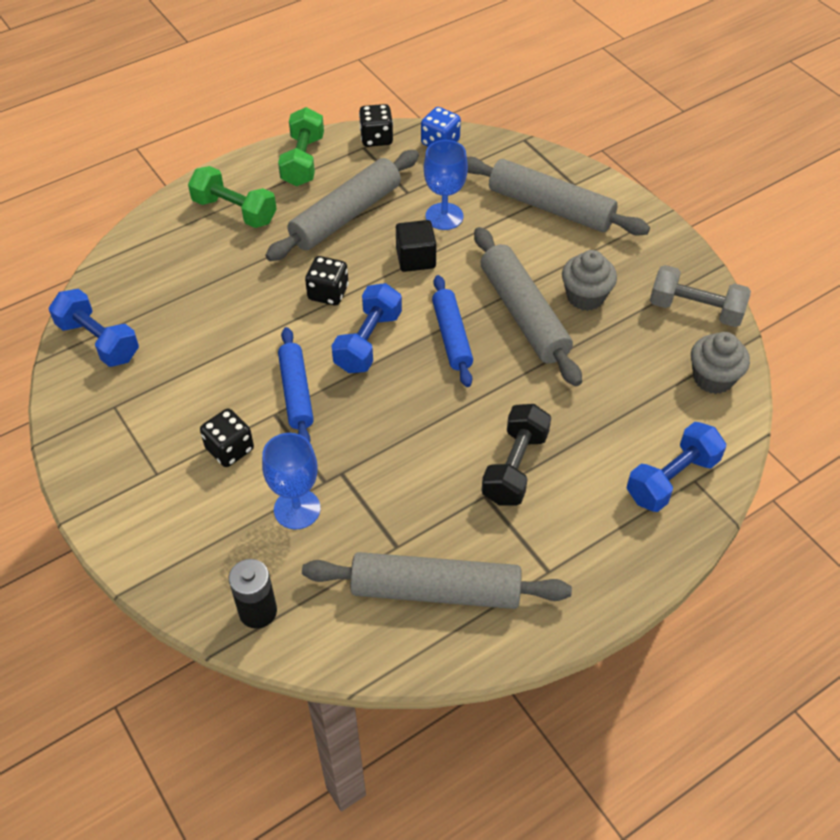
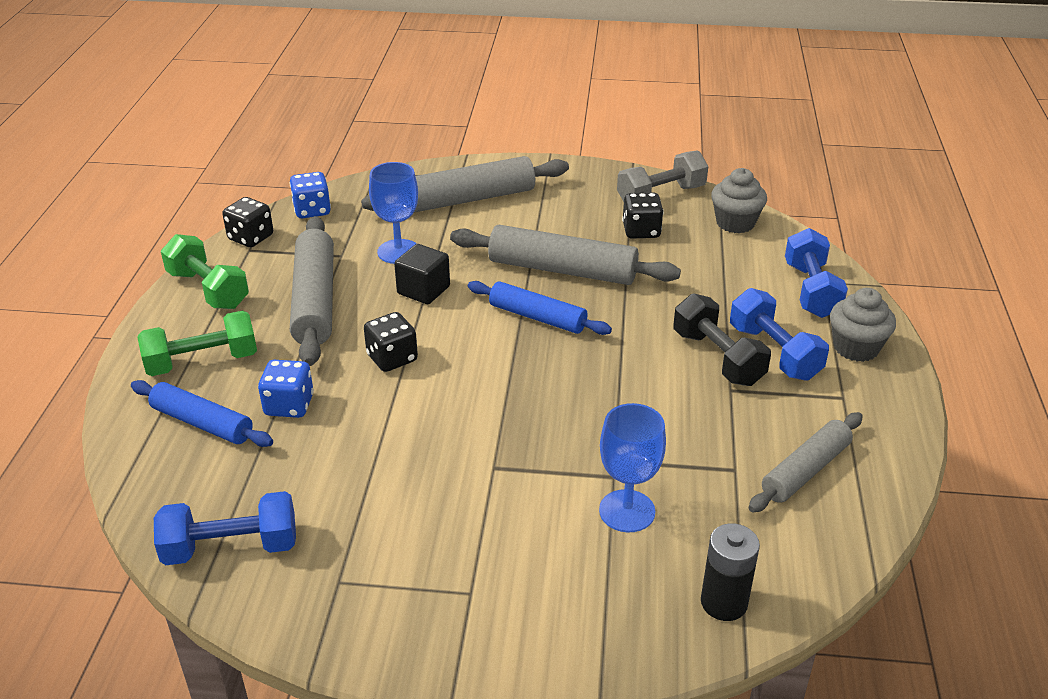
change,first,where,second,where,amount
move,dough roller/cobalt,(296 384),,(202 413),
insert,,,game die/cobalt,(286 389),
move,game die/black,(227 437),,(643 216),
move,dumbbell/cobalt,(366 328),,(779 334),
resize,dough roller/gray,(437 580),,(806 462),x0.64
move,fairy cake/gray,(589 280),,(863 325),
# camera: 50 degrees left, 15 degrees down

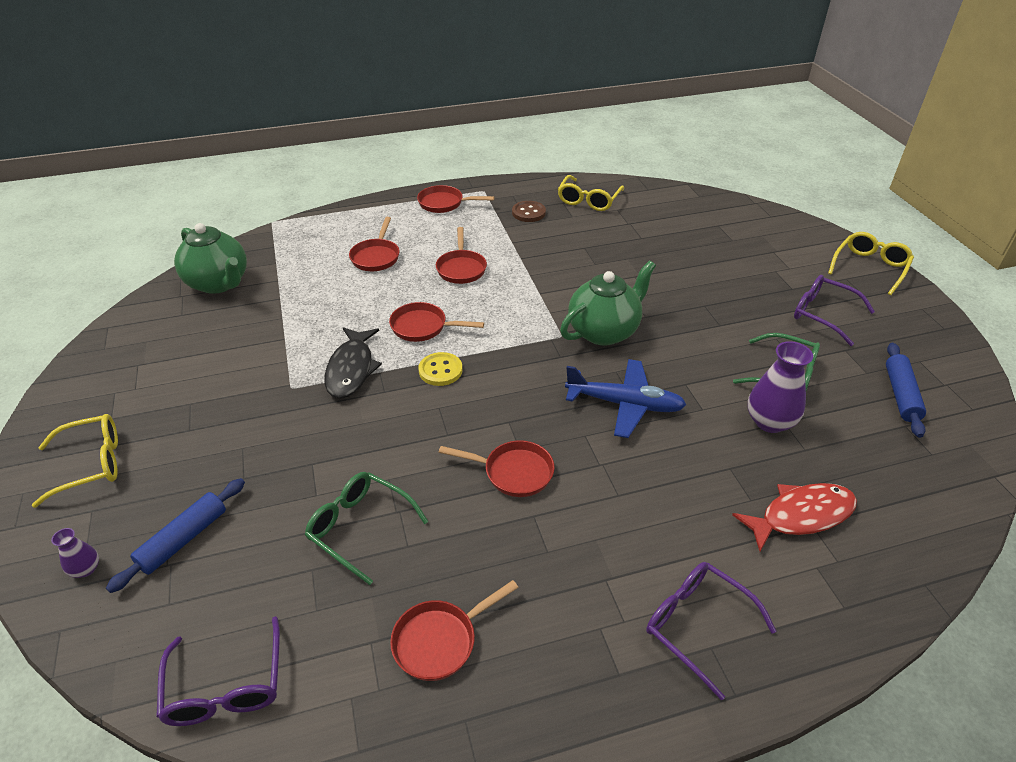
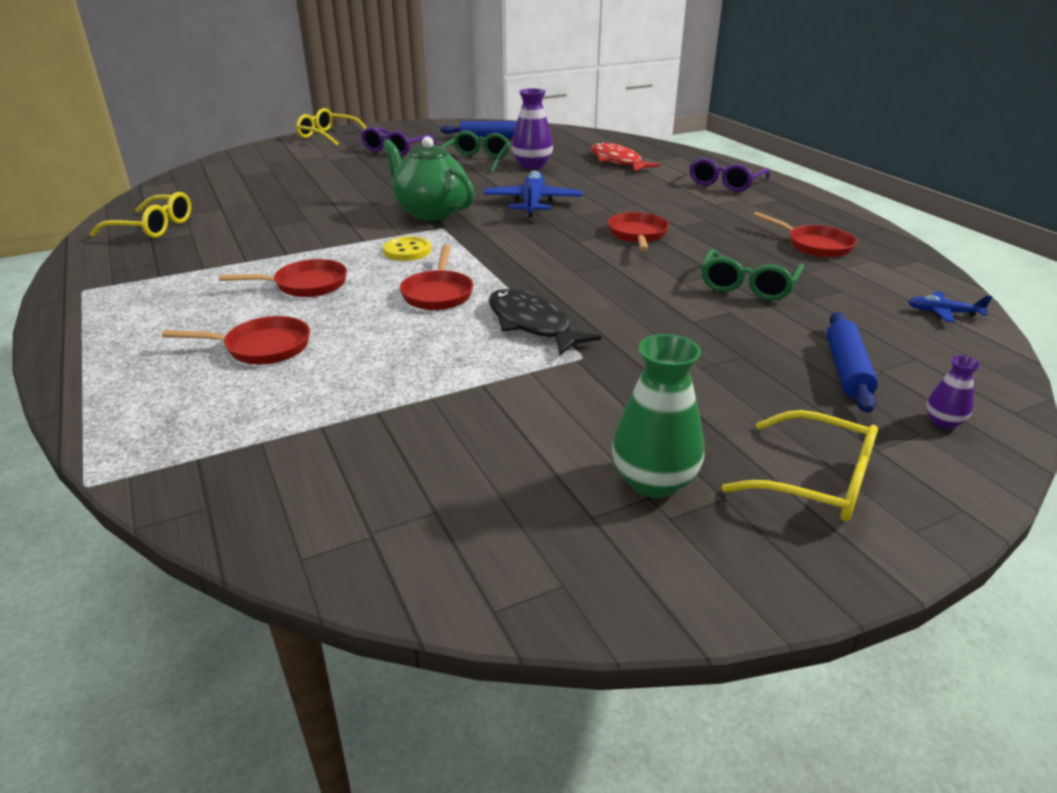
change,first,where,second,where,amount
move,shirt button/bright yellow,(440 369),,(407 249),
rotate,fish/black,(353 363),,(545 322),120 degrees counterclockwise
insert,,,vase/emerald,(658 416),
rotate,glasses/bright yellow,(75 461),,(800 465),150 degrees clockwise
rotate,dough roller/cobalt,(175 535),,(852 362),75 degrees clockwise
replace,glasses/purple,(218 671),plane/cobalt,(950 307),
delete,tea pot/emerald,(210 258),,,
delete,frying pan/scarlet,(455 199),,,
delete,shirt button/dark brown,(529 211),,,
# camera: 100 degrees left, 10 degrees down

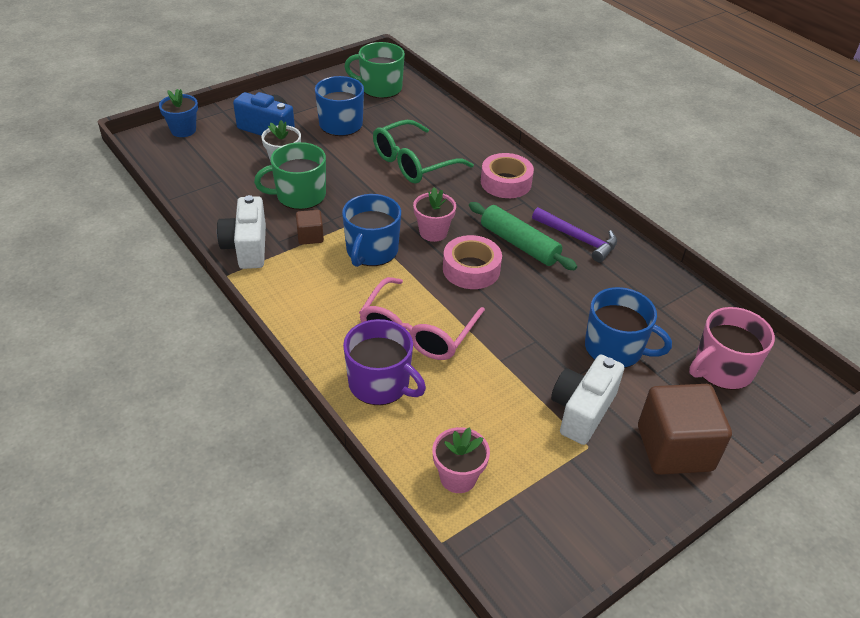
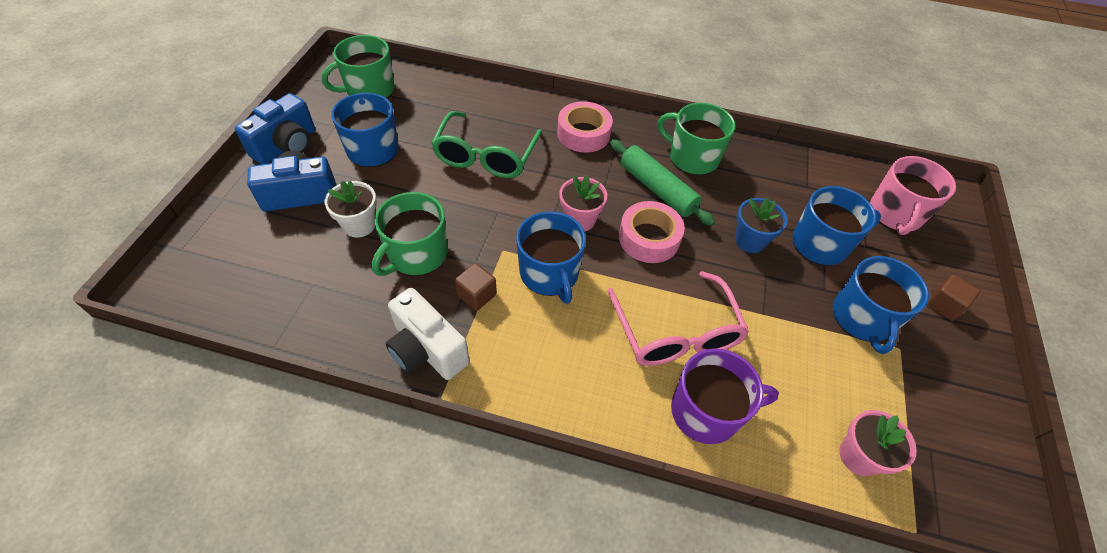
change,first,where,second,where,amount
insert,,,compact camera/cobalt,(275 128),
rotate,dough roller/emerald,(523 236),,(662 182),45 degrees clockwise
replace,claw hammer/purple,(574 235),mug/emerald,(696 139),
move,flower pot/cobalt,(178 113),,(761 225),
replace,compact camera/white,(587 400),mug/cobalt,(881 305),
resize,cube/dark brown,(685 429),,(953 298),x0.48
# camera: 40 degrees left, 10 degrees up

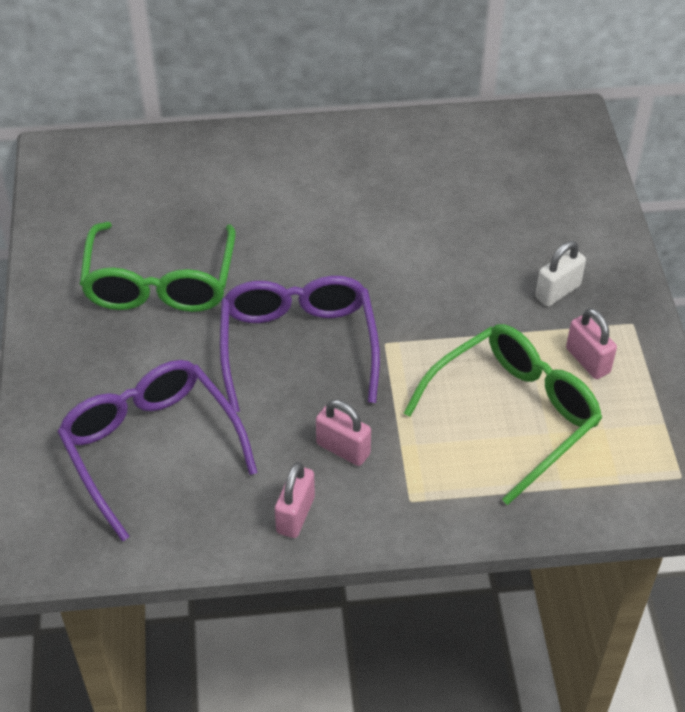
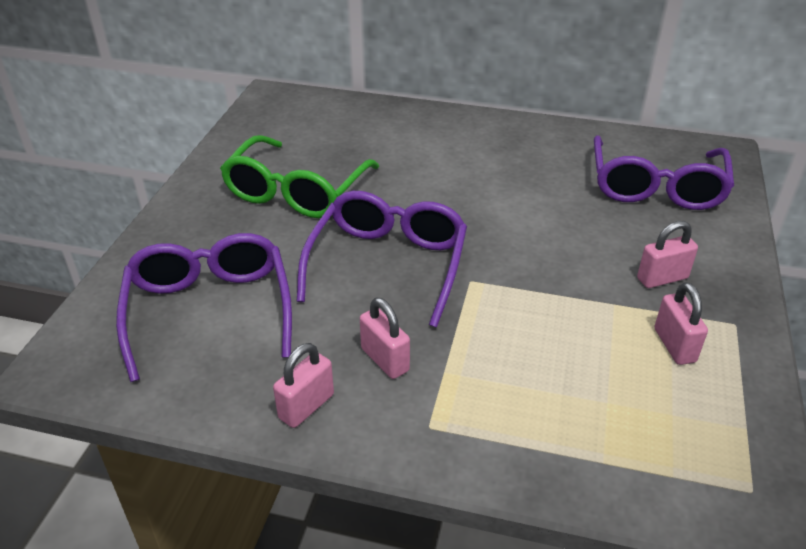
change,first,where,second,where,amount
insert,,,glasses/purple,(664 172),
recolor,lock/white,(560 273),lock/pink,(667 254),
delete,glasses/emerald,(503 414),,,
# camera: 20 degrees right, 10 degrees down

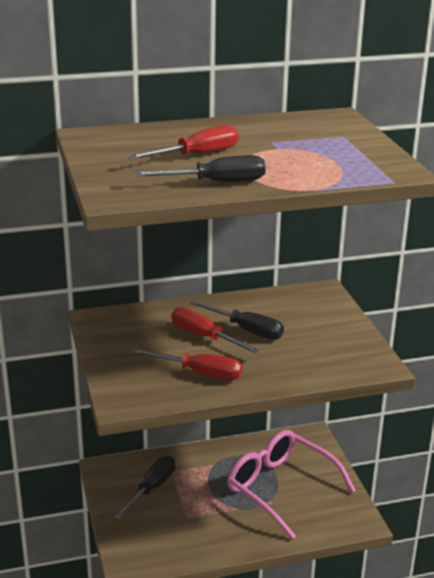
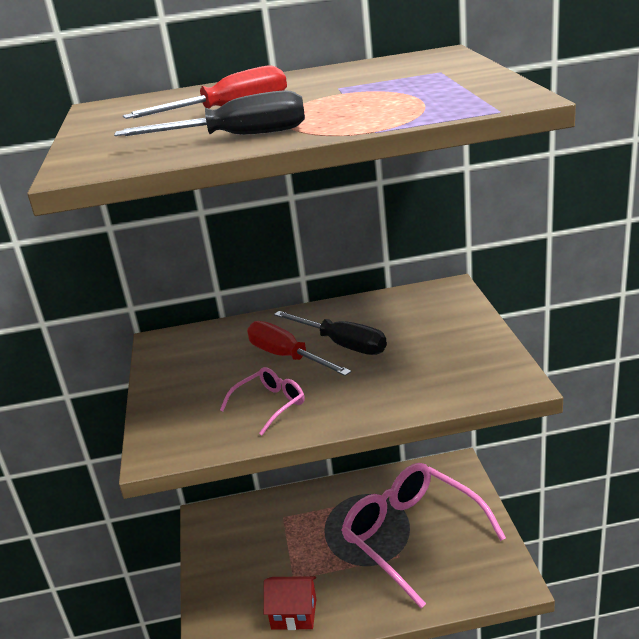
change,first,where,second,where,amount
replace,flat screwdriver/scarlet,(186 364),glasses/pink,(262 401),
insert,,,toy house/scarlet,(290 603),
delete,flat screwdriver/black,(144 488),,,
# camera: 10 degrees right, 0 degrees up

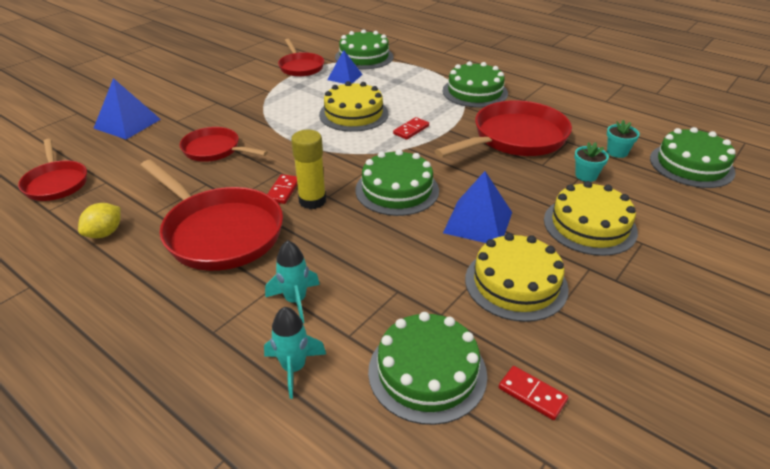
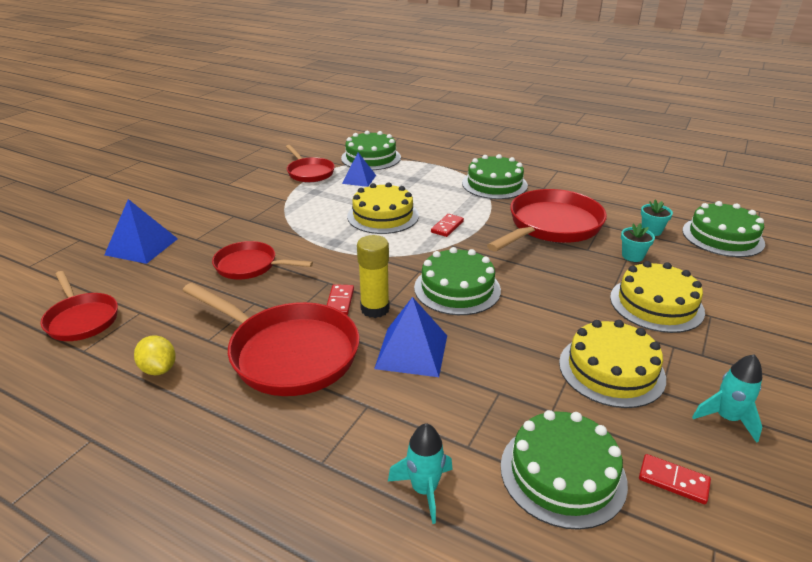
change,first,where,second,where,amount
rotate,toy lemon/bright yellow,(99 220),,(155 355),60 degrees counterclockwise
move,pyramid/cobalt,(477 207),,(410 337),
move,rocket/turquoise,(292 281),,(727 398),
# camera: 10 degrees left, 5 degrees down

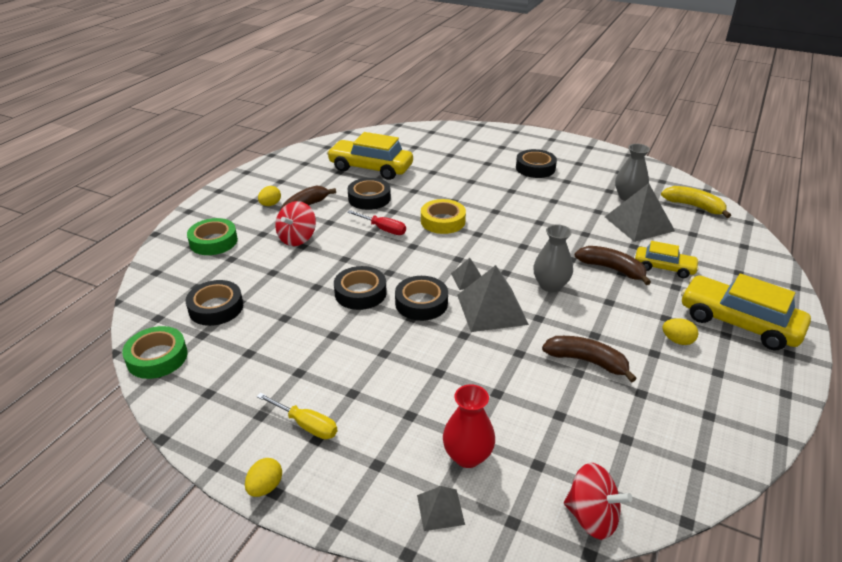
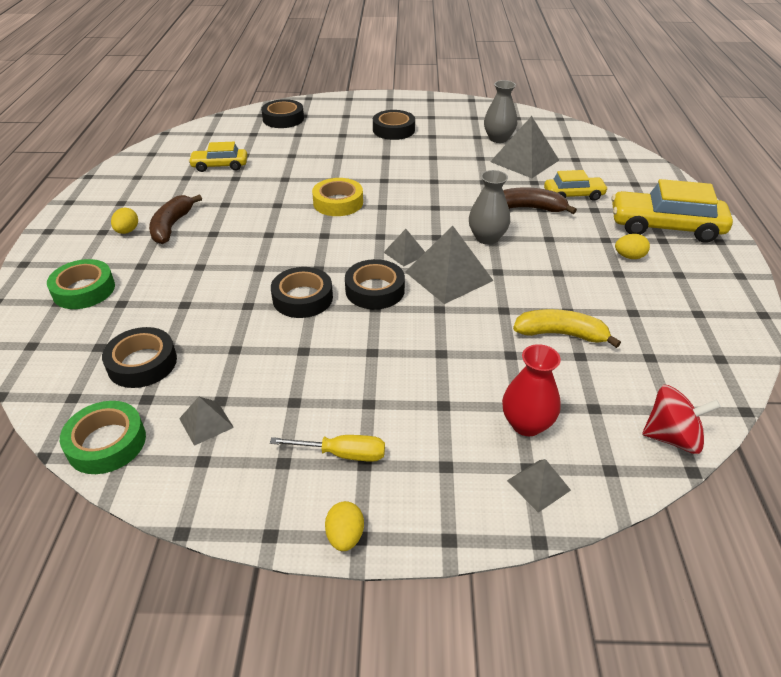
change,first,where,second,where,amount
insert,,,pyramid/gray,(206 421),
resize,toy car/bright yellow,(370 156),,(217 157),x0.57
move,tape/black,(369 194),,(282 113),
move,banana/bright yellow,(696 202),,(567 328),
delete,whirligig/scarlet,(295 223),,,
delete,flat screwdriver/scarlet,(376 222),,,
delete,banana/dark brown,(589 359),,,
# camera: 25 degrees left, 5 degrees up

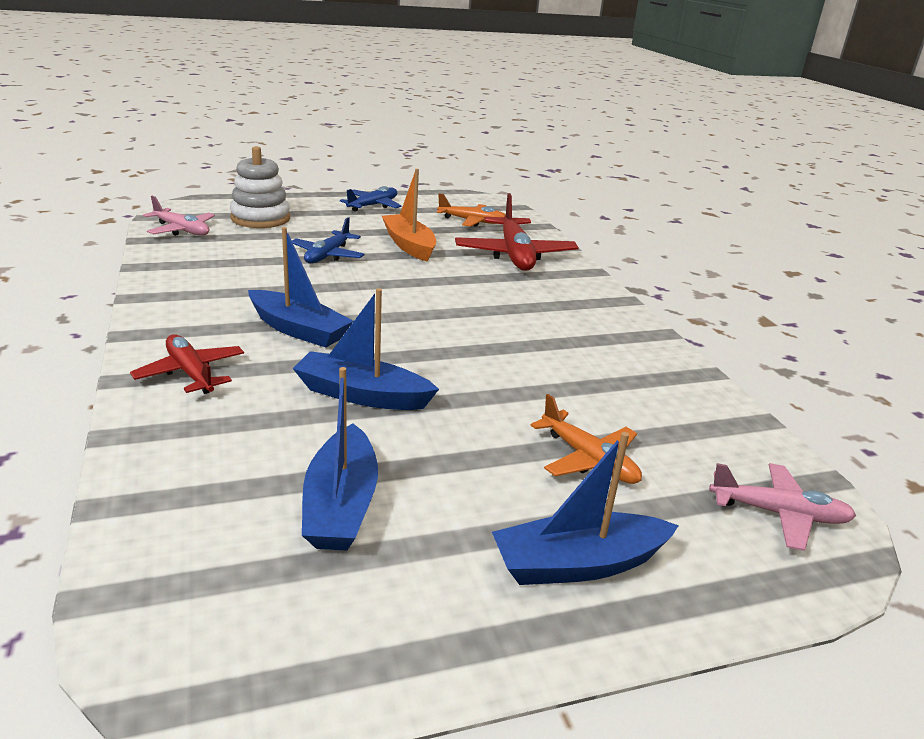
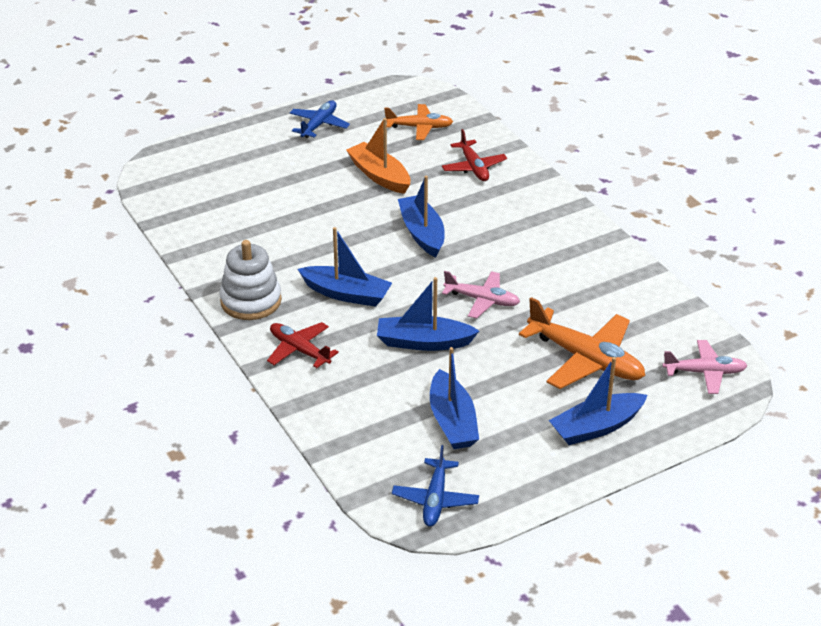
change,first,where,second,where,amount
move,stacking rings/white,(260 187),,(250 280),
move,plane/cobalt,(328 240),,(435 486),
insert,,,sailboat/cobalt,(421 216),
resize,plane/scarlet,(517 232),,(474 155),x0.61
move,plane/pink,(179 216),,(481 295),
resize,plane/orange-coloured,(586 439),,(582 343),x1.64
# camera: 10 degrees left, 10 degrees up

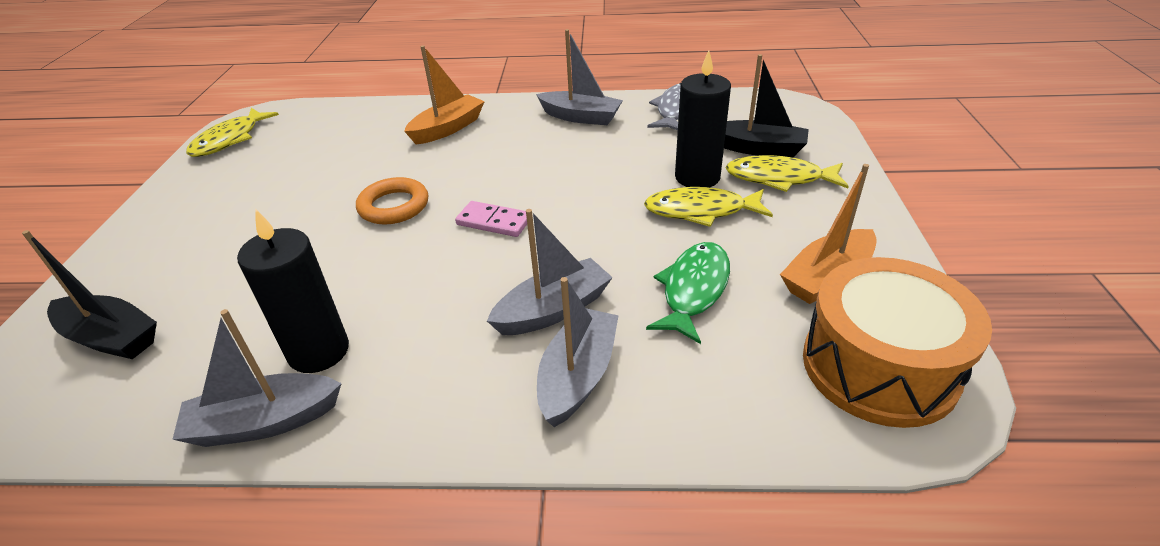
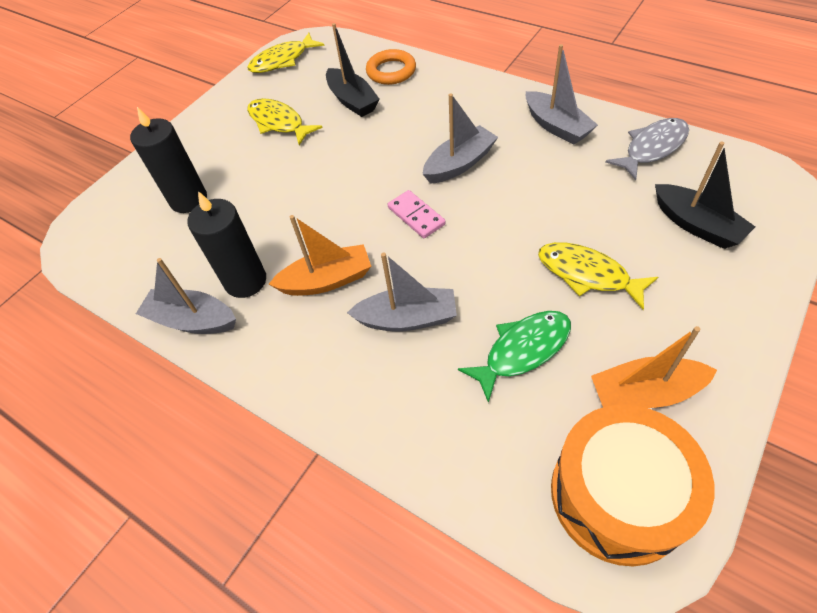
change,first,where,second,where,amount
move,pillar candle/black,(703 118),,(168 160),
move,fish/bright yellow,(787 173),,(284 121),
move,sailboat/orange-coloured,(444 94),,(320 255),
move,sailboat/black,(89 294),,(353 70),
move,hoop/orange-coloured,(392 200),,(391 67),
move,sailboat/gray,(578 352),,(460 138),
# camera: 35 degrees right, 15 degrees up

